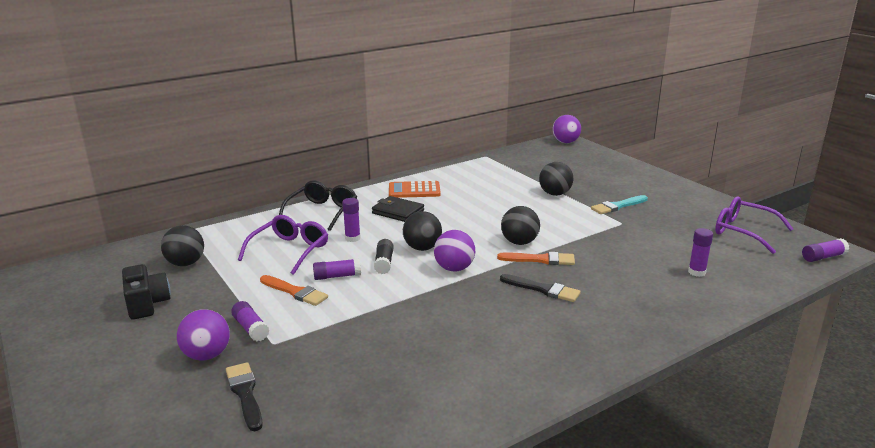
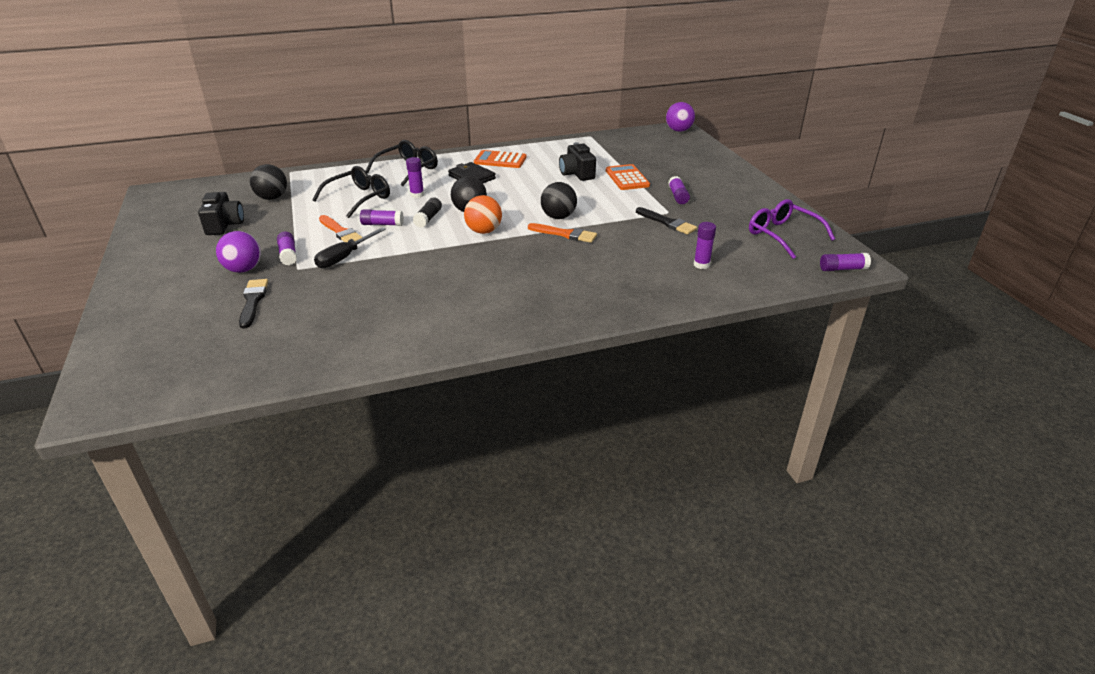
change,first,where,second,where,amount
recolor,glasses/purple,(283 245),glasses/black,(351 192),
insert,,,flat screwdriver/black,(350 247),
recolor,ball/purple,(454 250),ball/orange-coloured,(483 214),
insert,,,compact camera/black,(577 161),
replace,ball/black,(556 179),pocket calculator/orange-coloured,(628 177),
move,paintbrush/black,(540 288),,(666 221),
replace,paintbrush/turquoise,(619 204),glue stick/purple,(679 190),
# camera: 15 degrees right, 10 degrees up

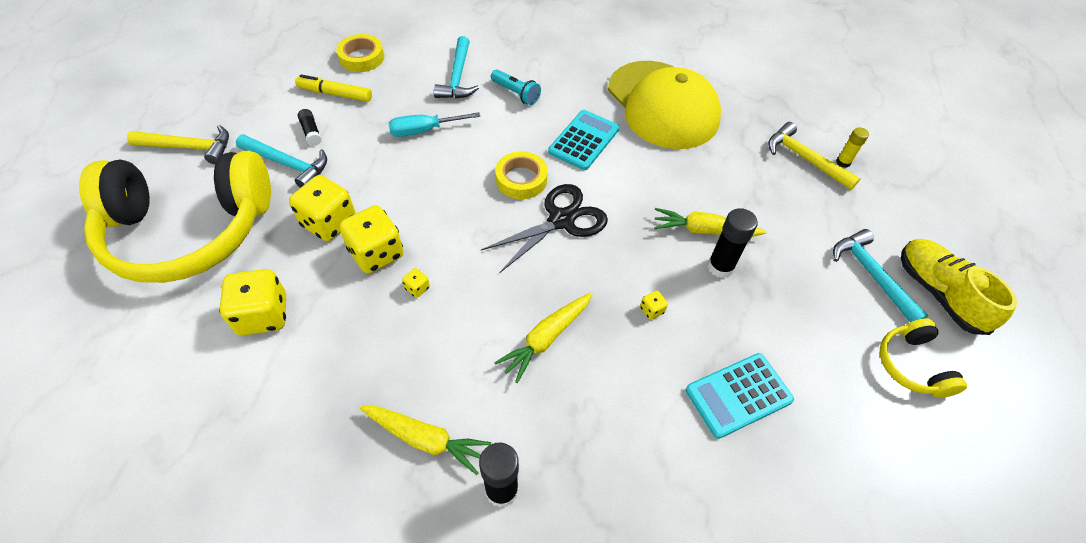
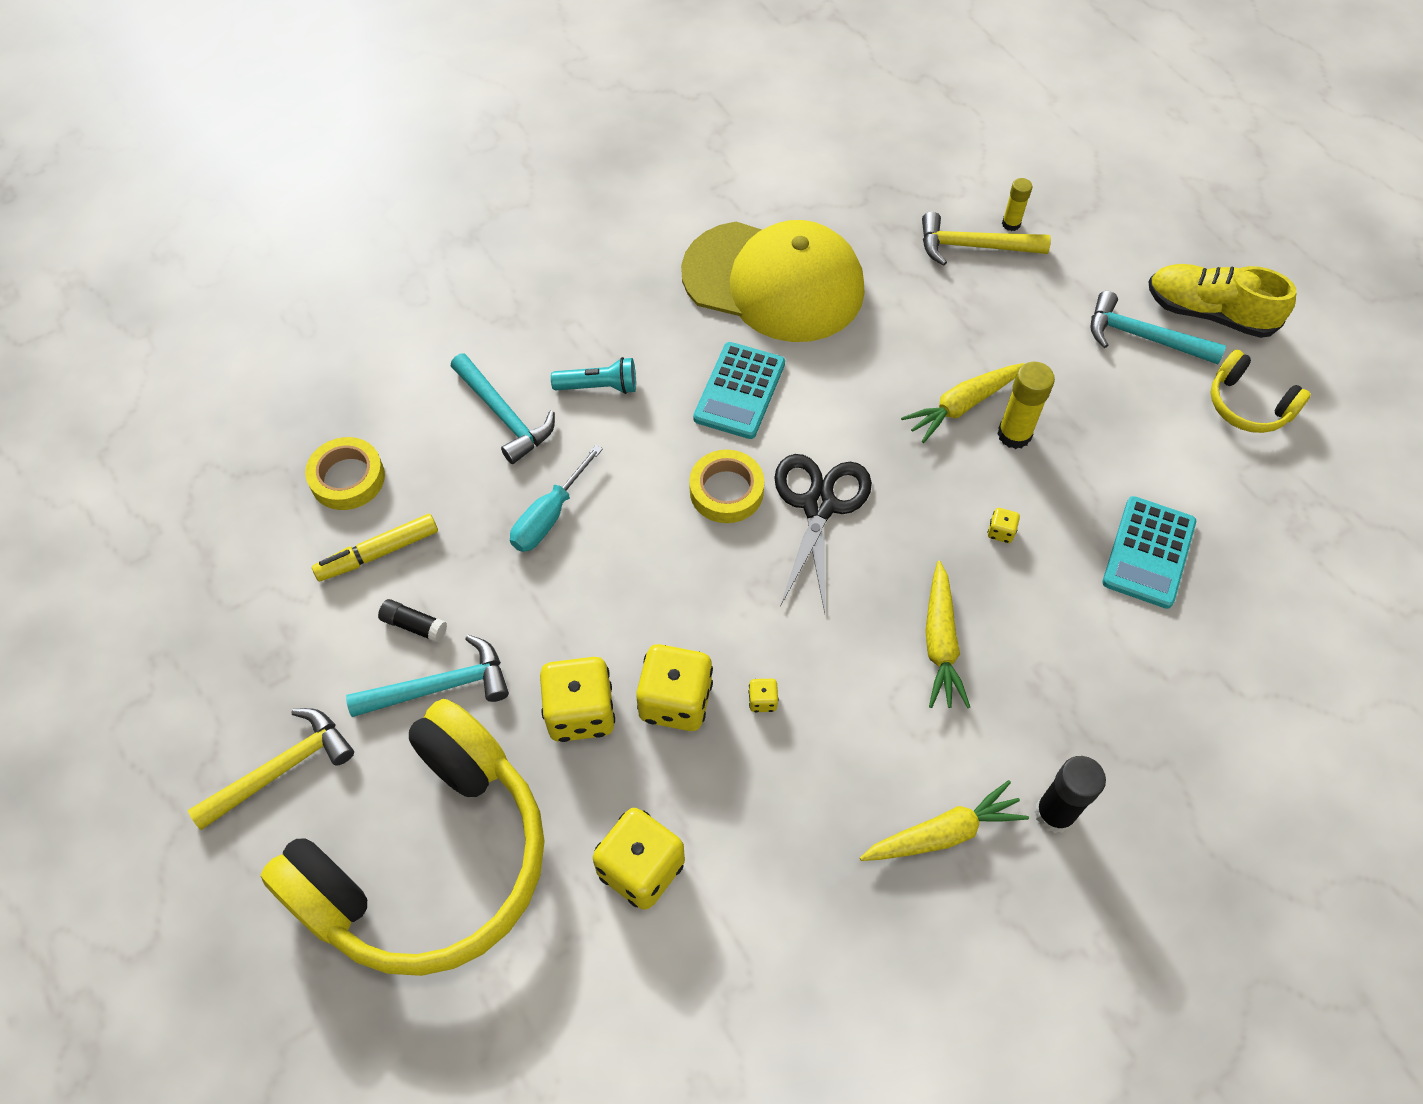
change,first,where,second,where,amount
rotate,pocket calculator/turquoise,(583 140),,(739 390),150 degrees counterclockwise
recolor,glue stick/black,(732 243),glue stick/bright yellow,(1026 405),
# camera: 40 degrees left, 5 degrees up

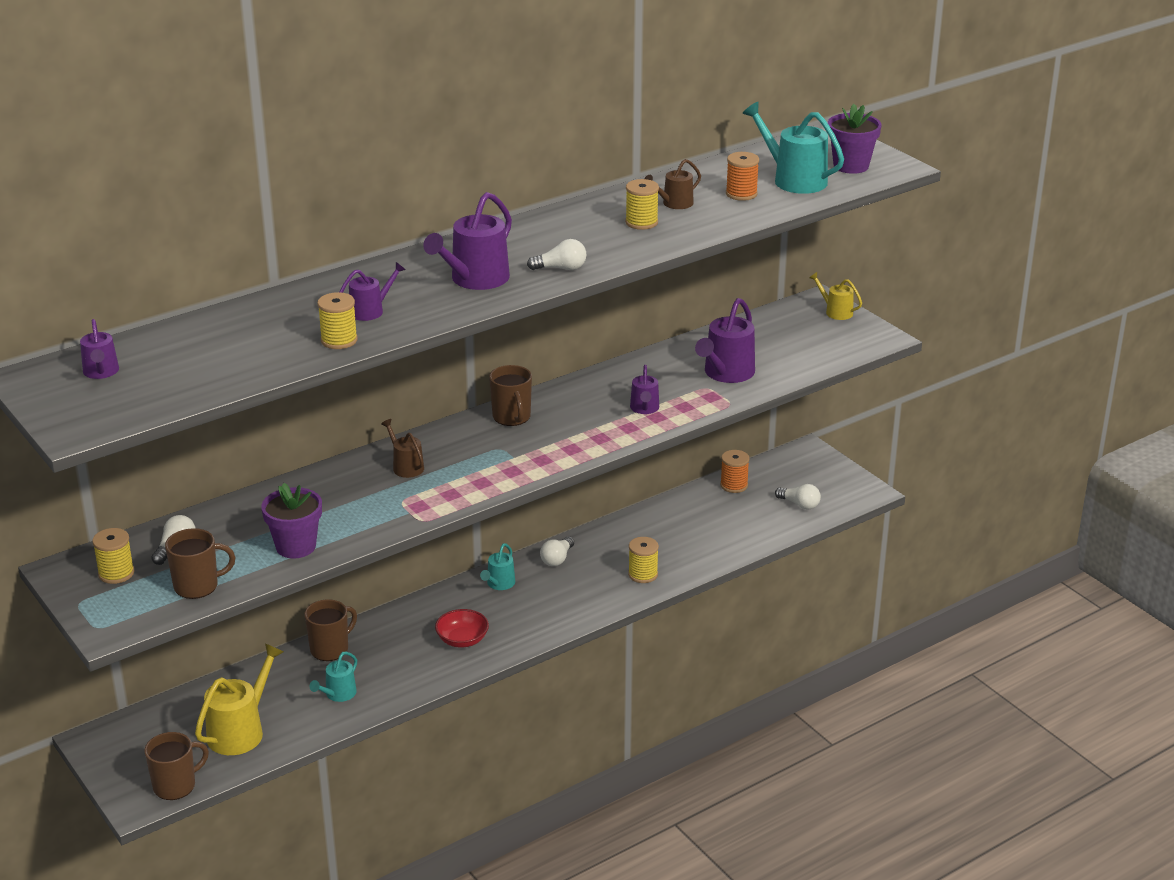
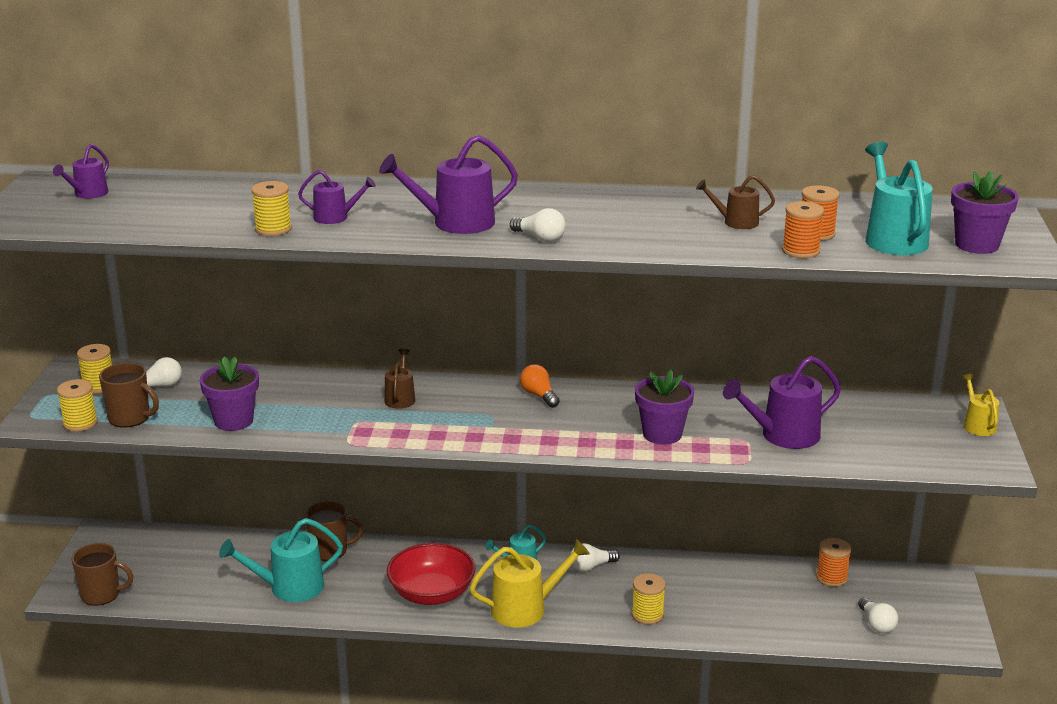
change,first,where,second,where,amount
move,reel of thread/bright yellow,(642 204),,(77 405),
resize,watering pot/turquoise,(333 677),,(281 560),x1.77
resize,serving bowl/scarlet,(462 628),,(431 574),x1.63
move,watering pot/bright yellow,(239 699),,(530 583),
replace,mug/dark brown,(510 395),light bulb/orange-coloured,(540 386),
replace,watering pot/purple,(644 389),flower pot/purple,(664 407),
insert,,,reel of thread/orange-coloured,(803 229),
# camera: 40 degrees right, 5 degrees down

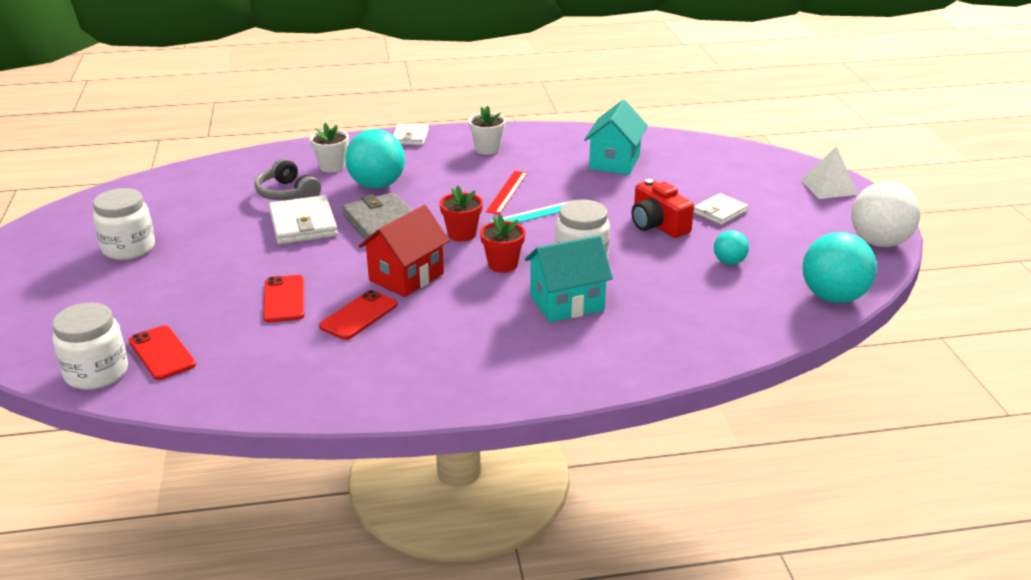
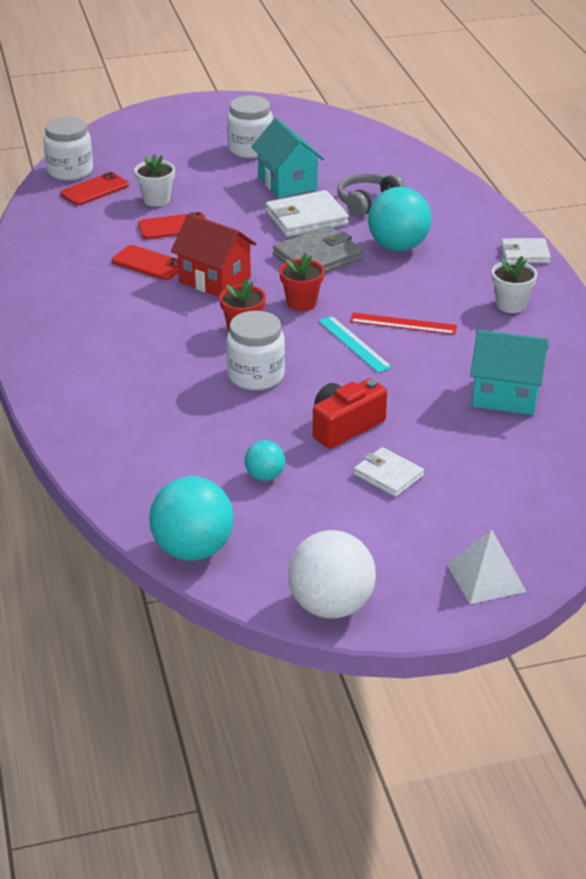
change,first,where,second,where,amount
move,flower pot/white,(329 148),,(154 180),
move,toy house/turquoise,(569 278),,(287 158),
# camera: 85 degrees right, 5 degrees up

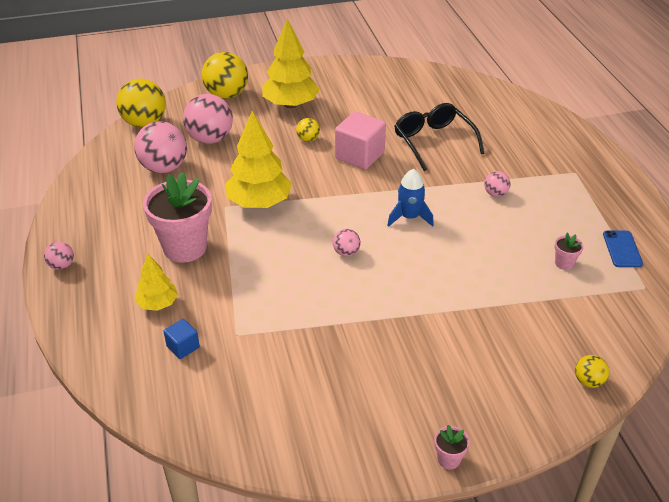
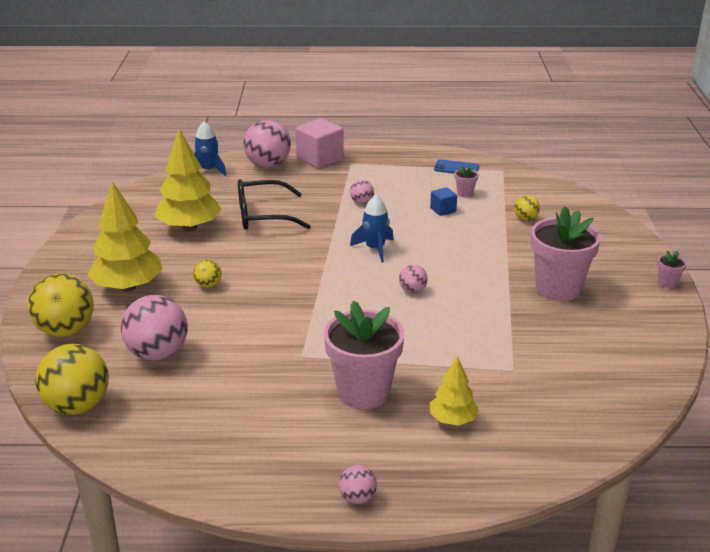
change,first,where,second,where,amount
move,tree/bright yellow,(258 159),,(188 180),
insert,,,rocket/cobalt,(210 149),
move,ball/pink,(160 147),,(267 144),
move,cube/pink,(360 140),,(320 143),
move,cube/cobalt,(181 339),,(443 201),
move,ball/bright yellow,(592 371),,(527 208),
insert,,,flower pot/pink,(566 253),
# camera: 75 degrees left, 10 degrees down

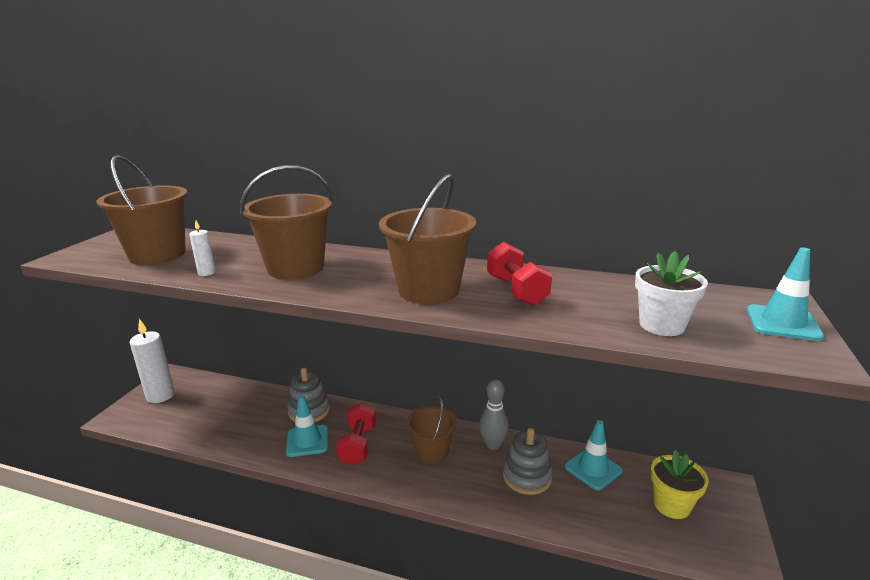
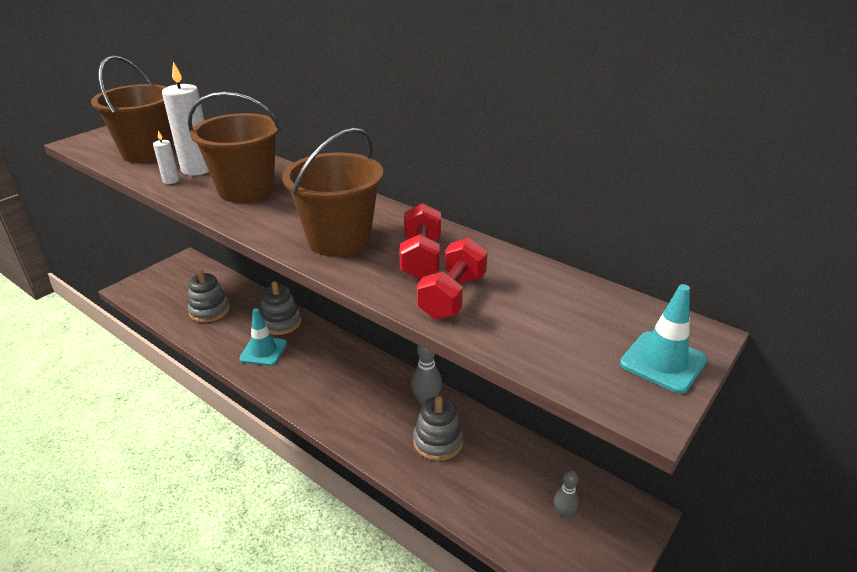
change,first,where,second,where,amount
move,pillar candle/white,(152 361),,(185 118),
insert,,,stacking rings/gray,(209 296),
move,dumbbell/scarlet,(356 433),,(452 279),
replace,flower pot/bright yellow,(679 484),bowling pin/gray,(566 494),
delete,sand bucket/dark brown,(431 430),,,
delete,safety cone/turquoise,(593 455),,,
delete,flower pot/white,(671 293),,,
# camera: 20 degrees right, 10 degrees up

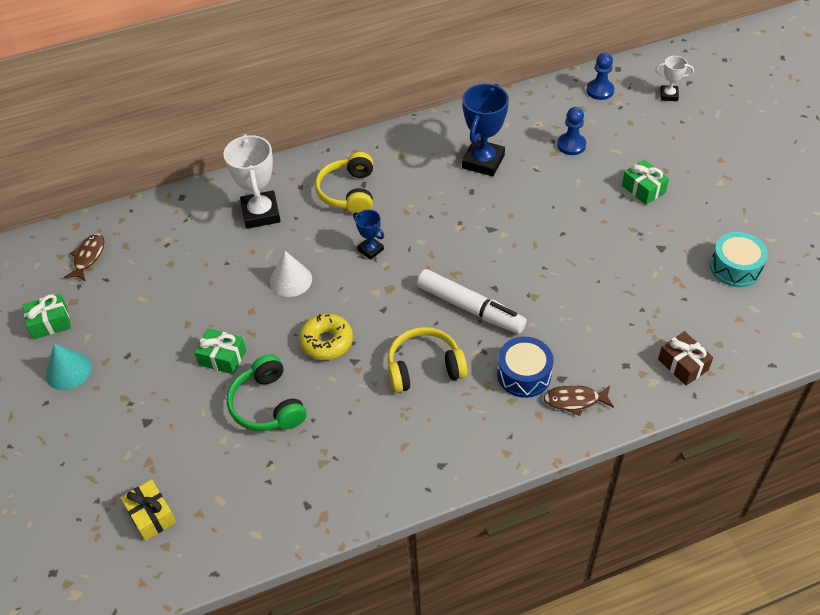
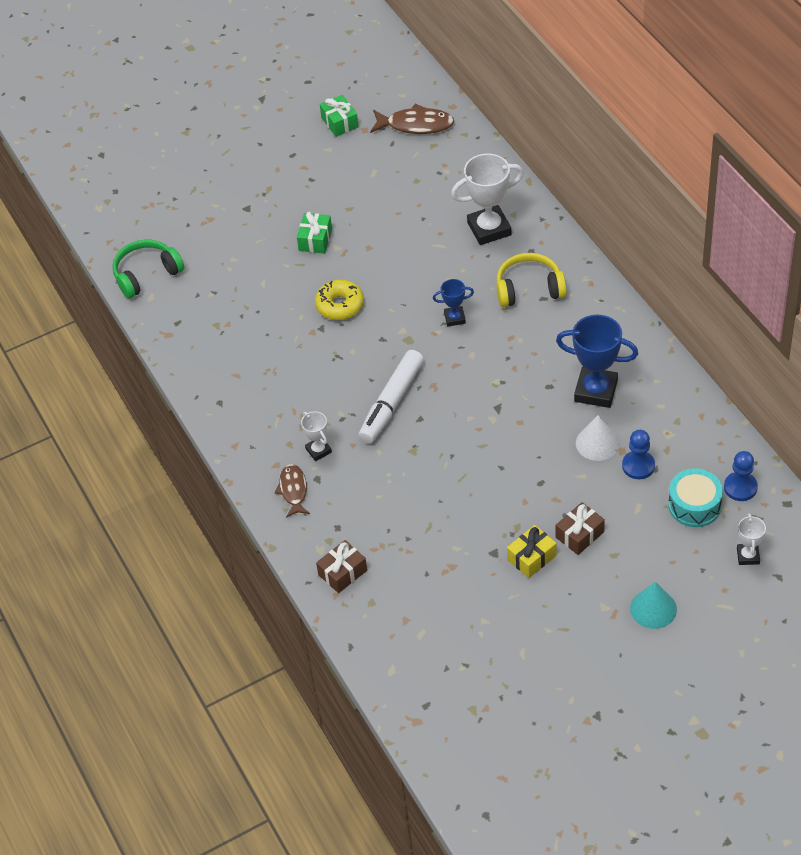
change,first,where,second,where,amount
move,headset/emerald,(267 392),,(148 269),
replace,drum/cobalt,(525 367),trophy/white,(316 436),
resize,fish/dark brown,(84 257),,(412 119),x1.51
rotate,trophy/cobalt,(368 235),,(453 303),45 degrees clockwise
move,gift/bright yellow,(148 510),,(532 551),
recolor,gift/emerald,(645 182),gift/dark brown,(580 528),
move,cone shape/white,(291 274),,(597 438),
move,cone shape/turquoise,(69 366),,(653 605),
move,drum/turquoise,(739 259),,(695 497),
delete,headset/bright yellow,(428 360),,,
# camera: 85 degrees right, 0 degrees up

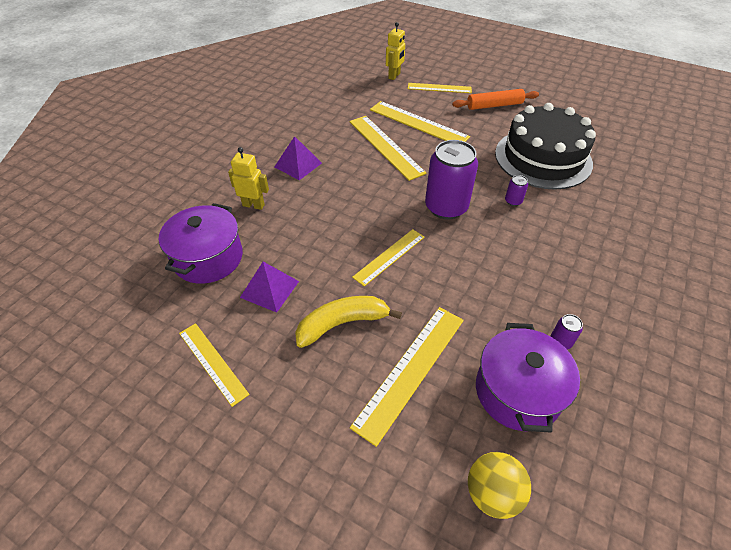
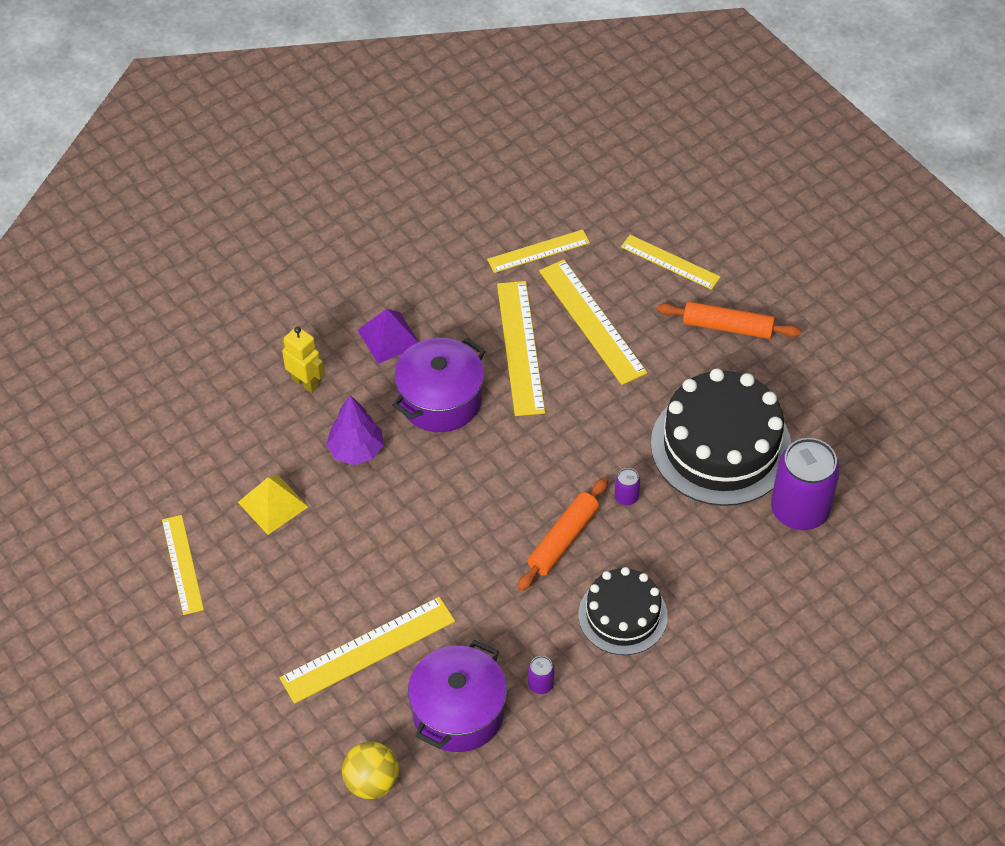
change,first,where,second,where,amount
recolor,pyramid/purple,(269 287),pyramid/bright yellow,(273 505),
insert,,,tree/purple,(355 430),
move,stockpot/purple,(201 243),,(439 385),
move,straightedge/bright yellow,(388 257),,(538 251),
insert,,,dough roller/orange-coloured,(563 534),
insert,,,layer cake/black,(623 611),
move,soda can/purple,(451 180),,(805 484),
delete,banana/bright yellow,(348 322),,,
delete,robot figure/bright yellow,(395 51),,,
# camera: 25 degrees right, 5 degrees up

